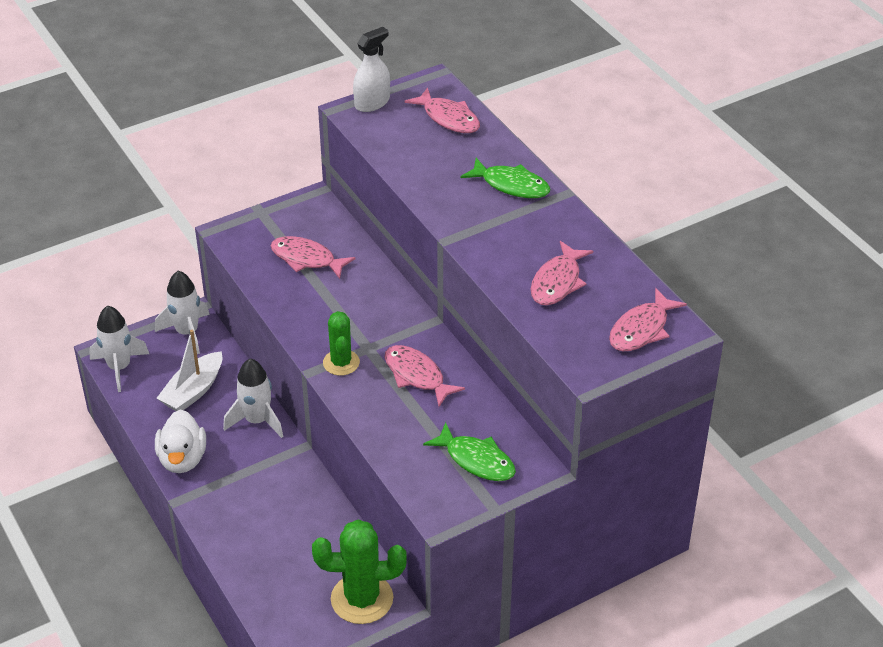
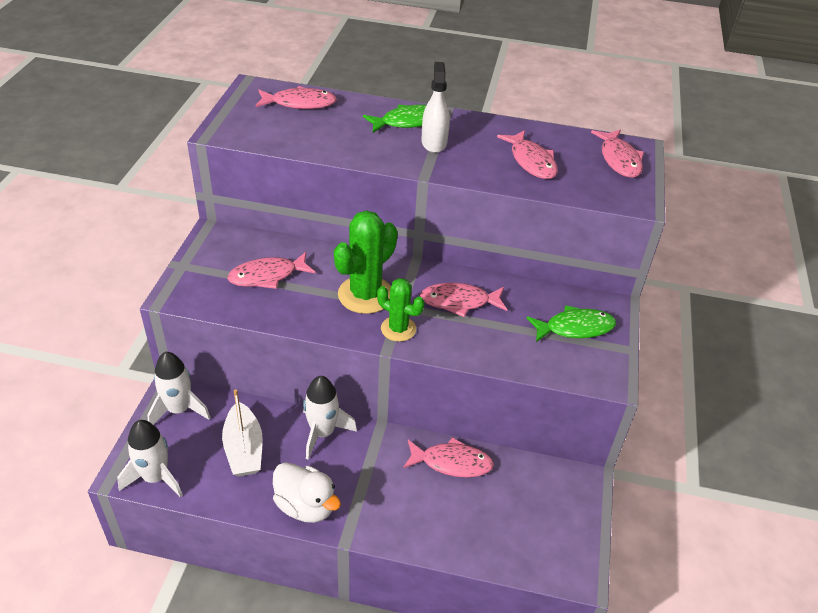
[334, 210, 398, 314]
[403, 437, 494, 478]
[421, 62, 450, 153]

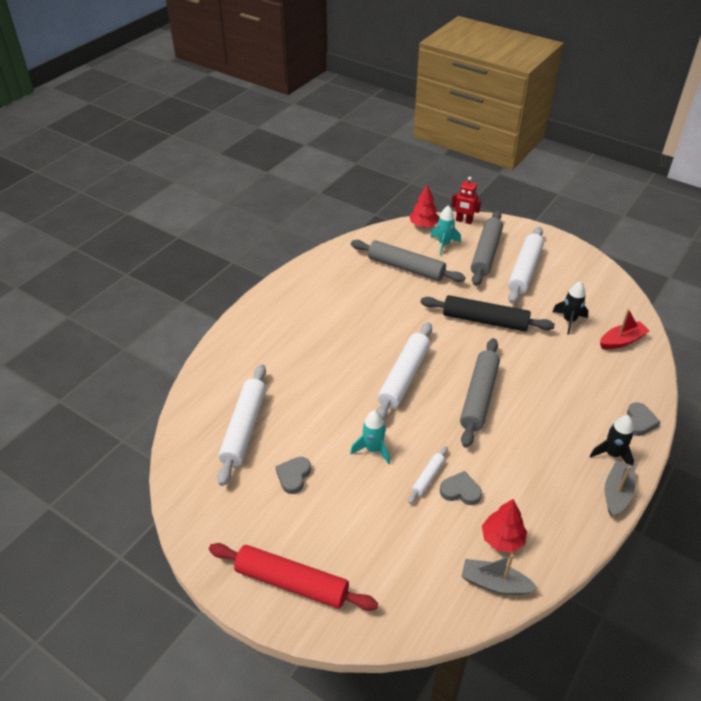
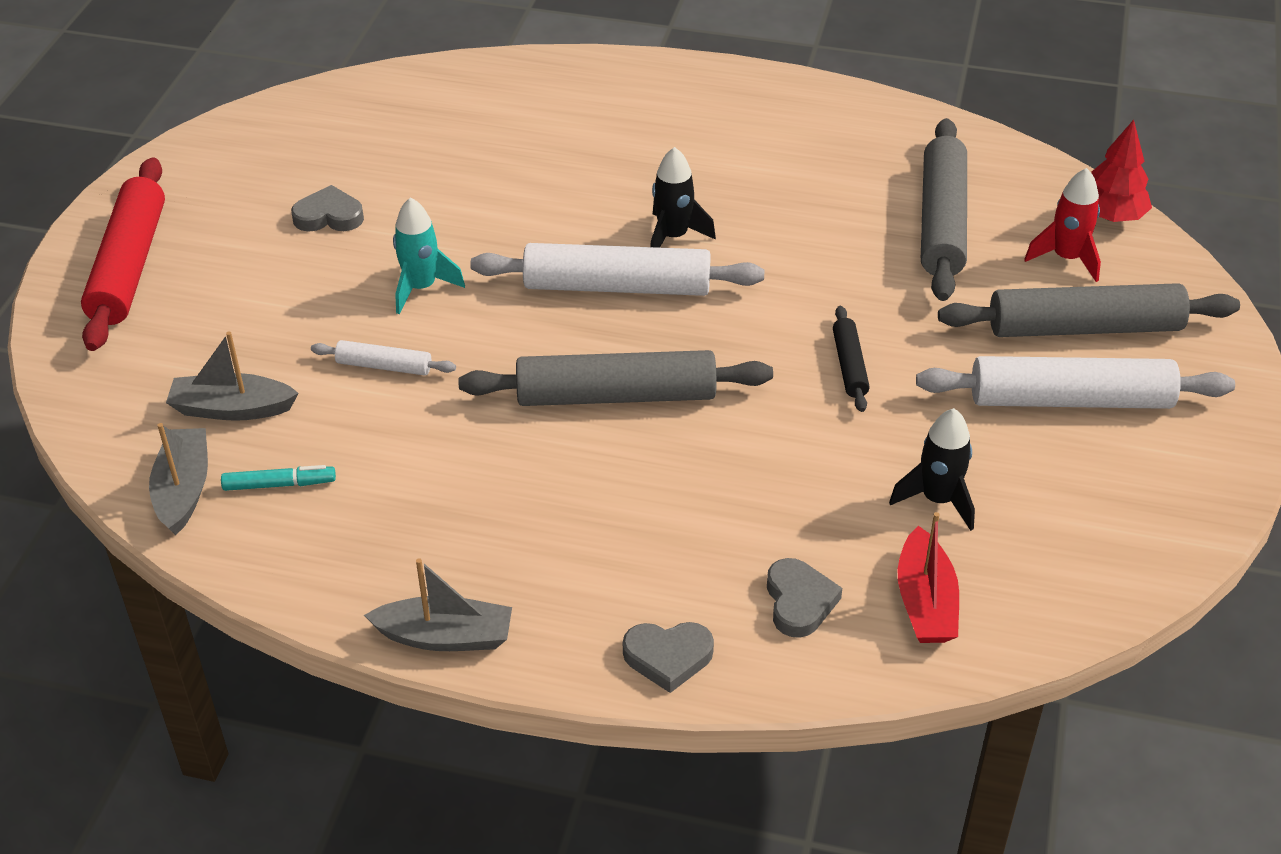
[166, 332, 299, 421]
[221, 465, 336, 491]
[650, 147, 716, 248]
[767, 558, 842, 638]
[833, 306, 870, 412]
[898, 512, 959, 643]
[1024, 168, 1101, 282]
[217, 364, 266, 486] (first image)
[451, 177, 481, 224] (first image)

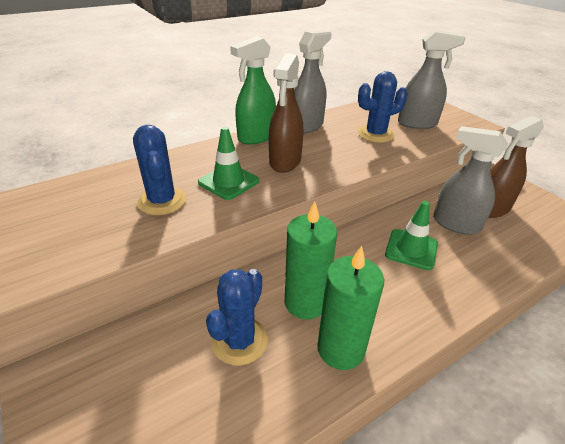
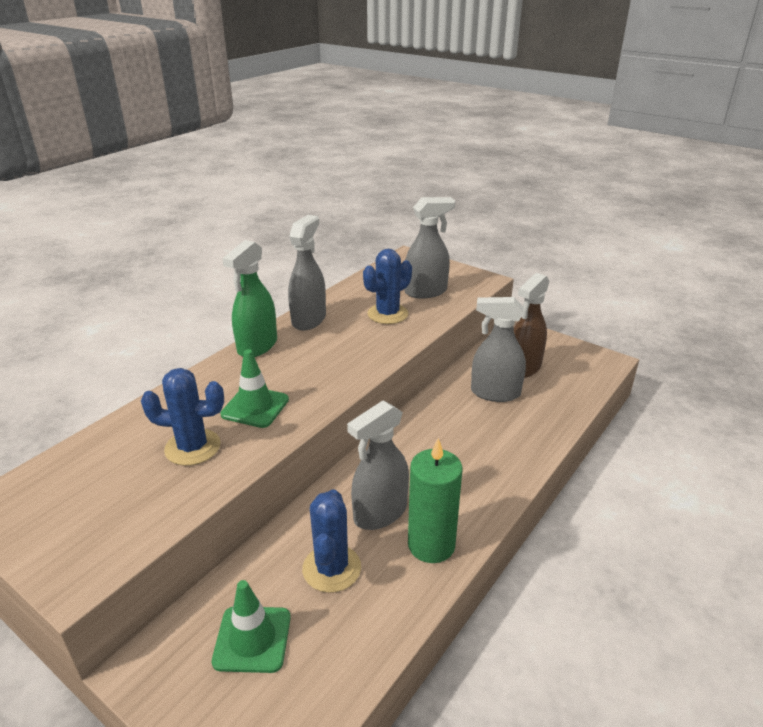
[141, 368, 224, 466]
[212, 580, 291, 673]
[347, 401, 409, 530]
[269, 53, 303, 173] (first image)

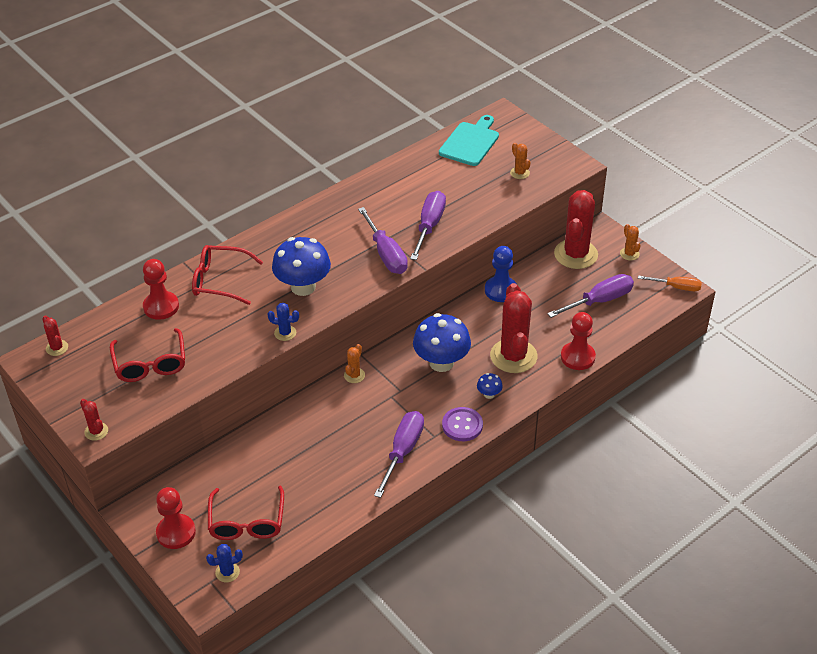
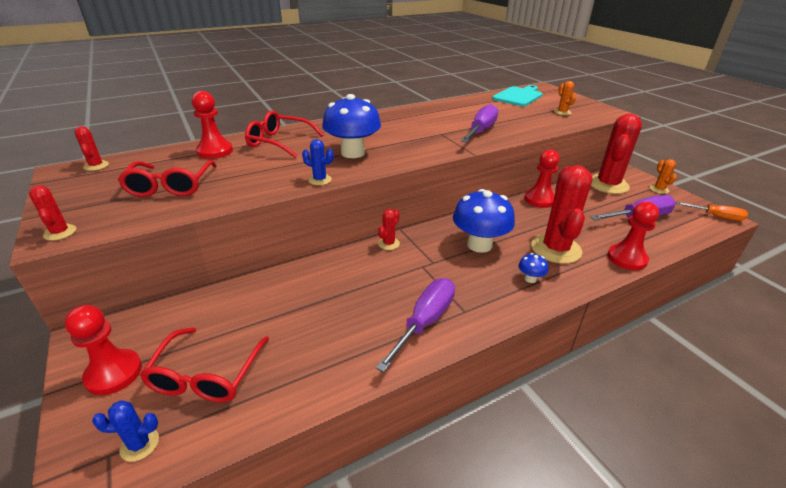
[378, 209, 400, 250]
[524, 150, 560, 208]
[358, 207, 408, 274] (first image)
[442, 407, 483, 441] (first image)

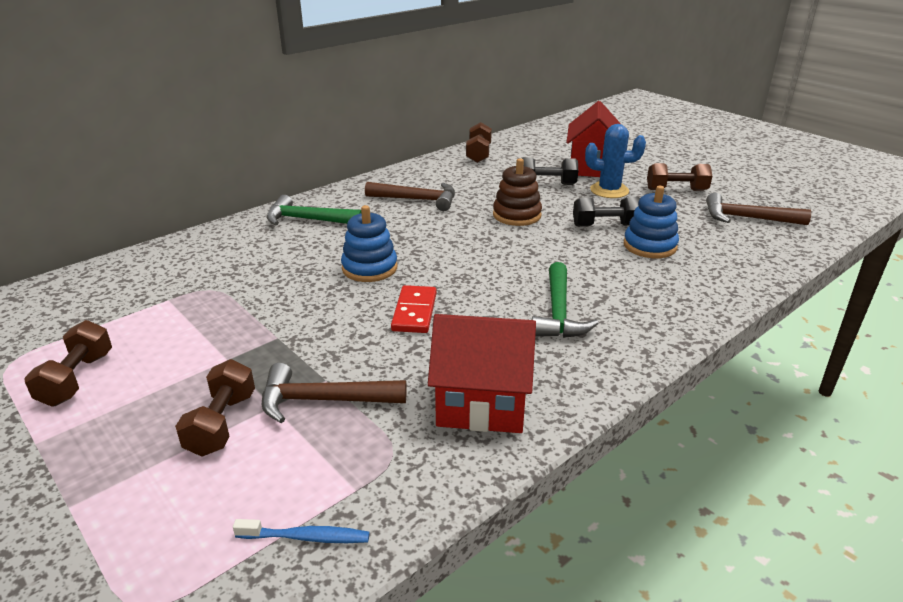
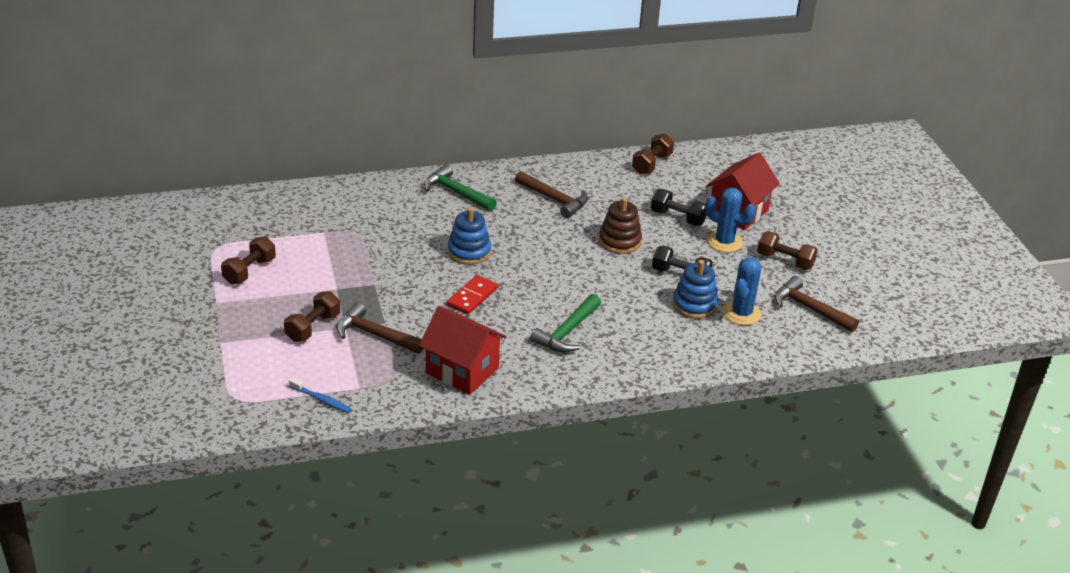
[723, 257, 761, 325]

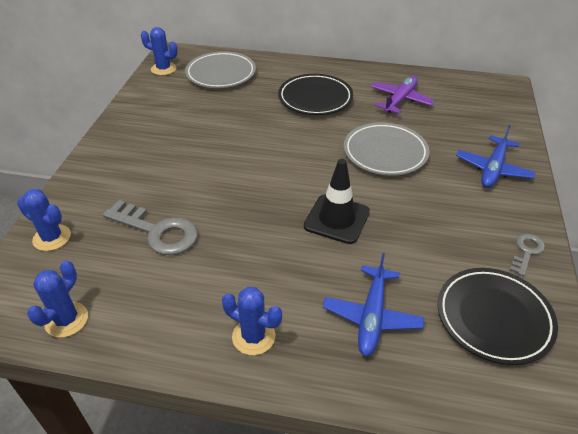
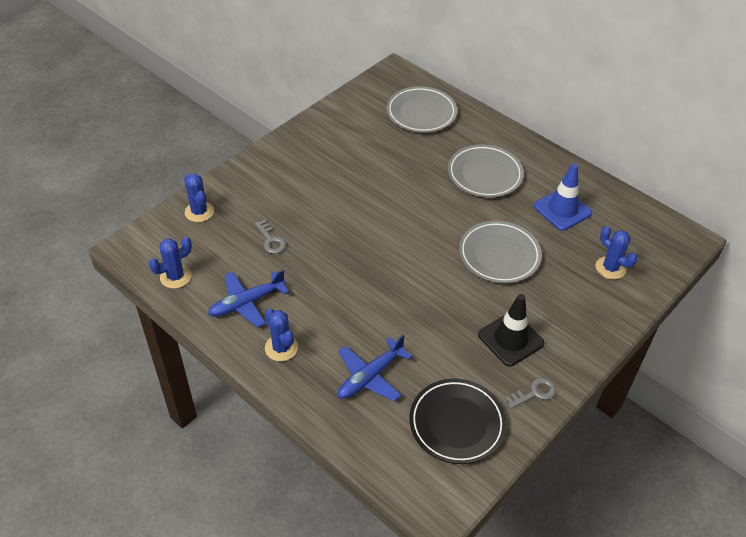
[208, 270, 289, 328]
[255, 220, 286, 254]
[448, 144, 524, 198]
[478, 294, 544, 366]
[534, 163, 592, 231]
[596, 226, 637, 279]

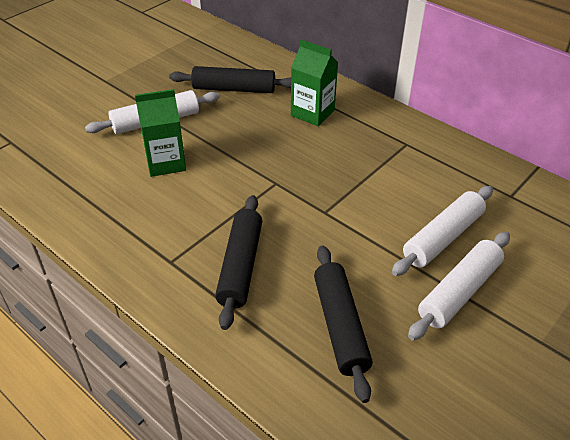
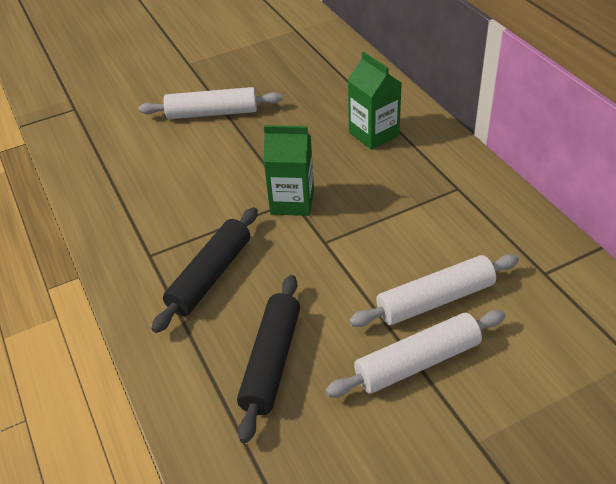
[263, 125, 314, 216]
[169, 66, 291, 93] (first image)

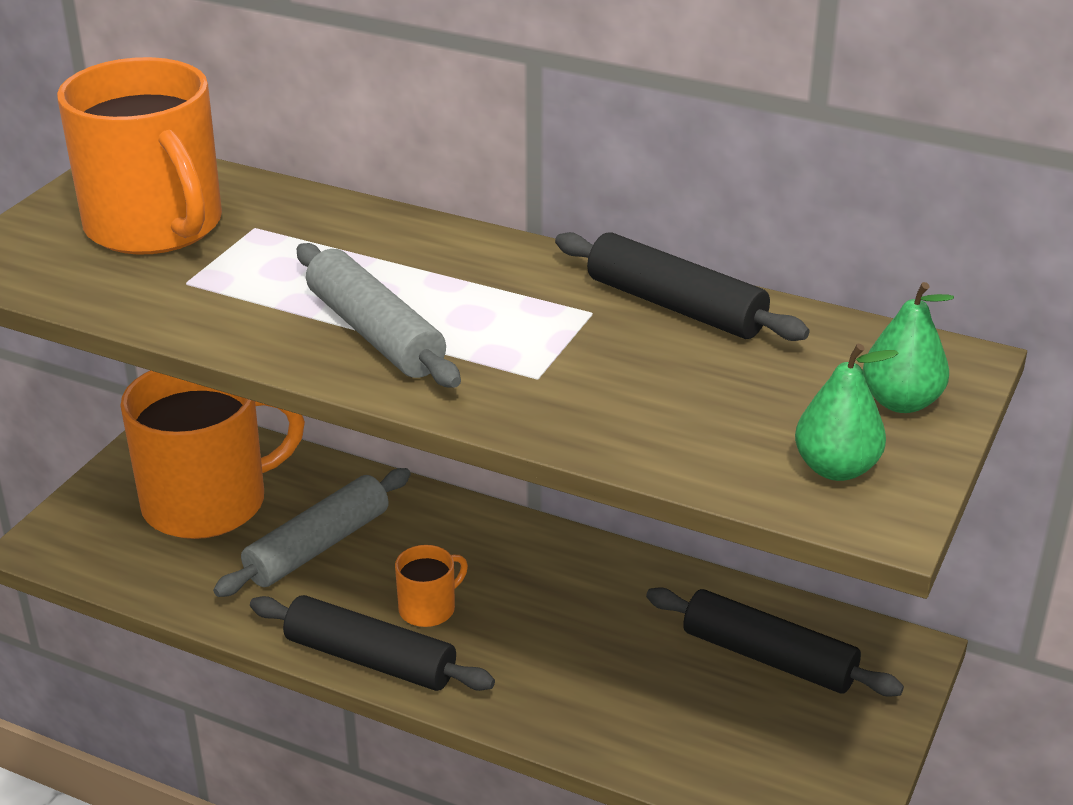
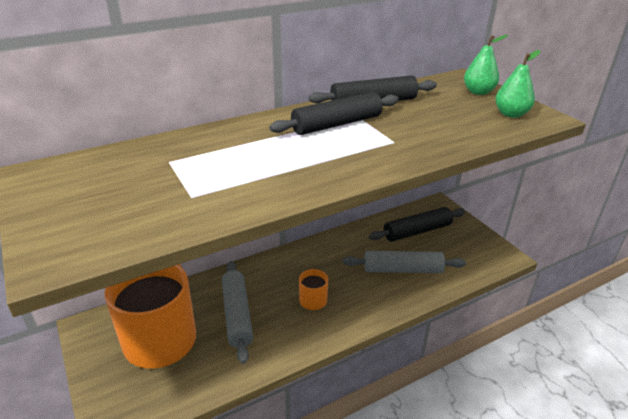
[269, 92, 399, 135]
[343, 251, 466, 273]
[57, 57, 222, 255] (first image)

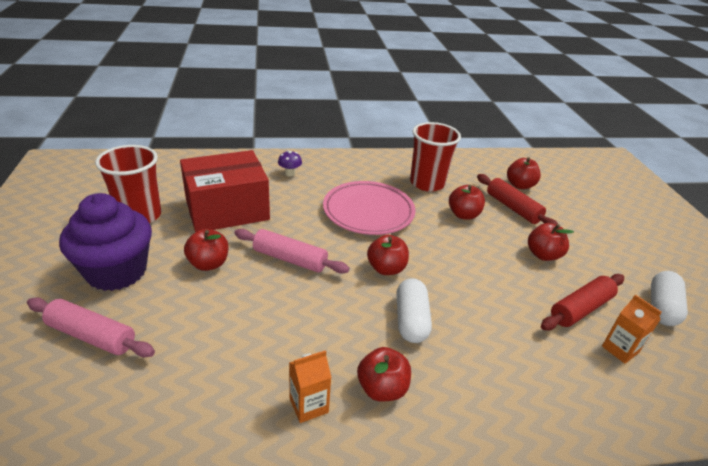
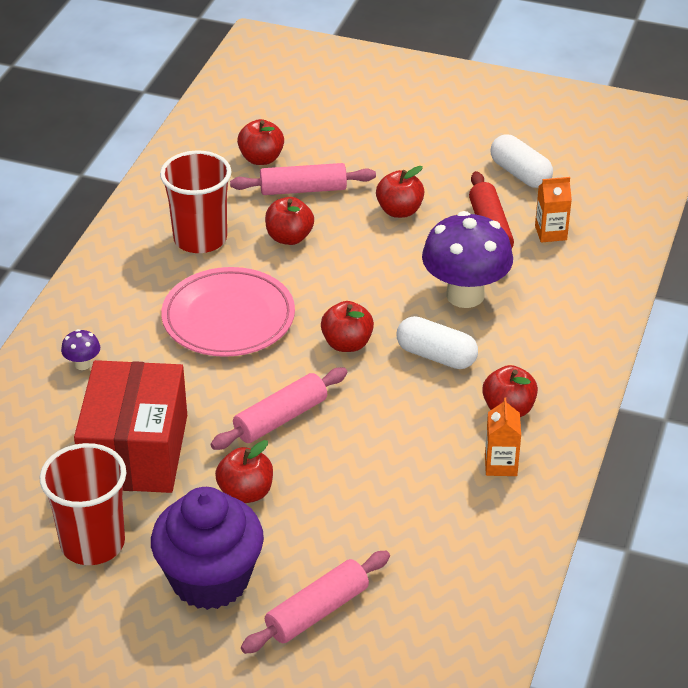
[230, 163, 376, 195]
[422, 211, 513, 308]

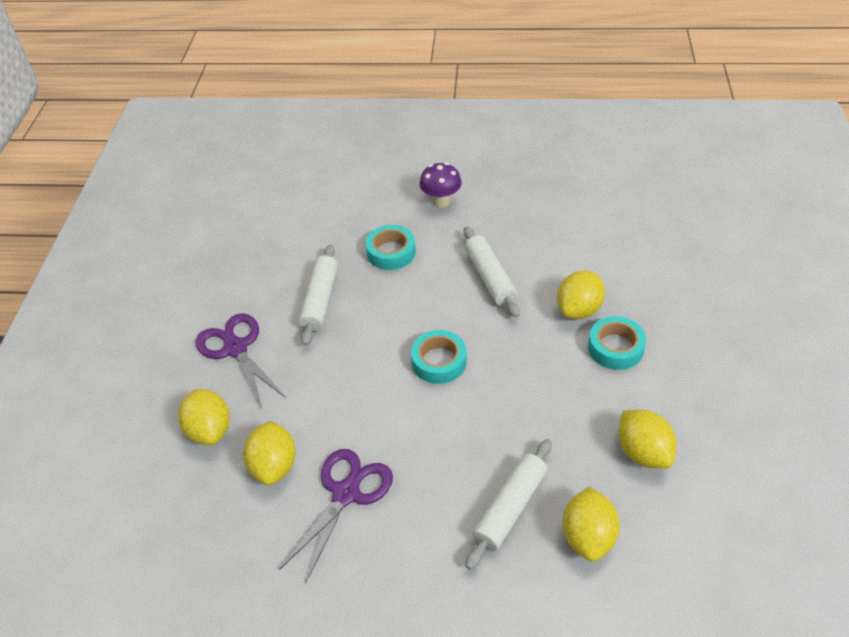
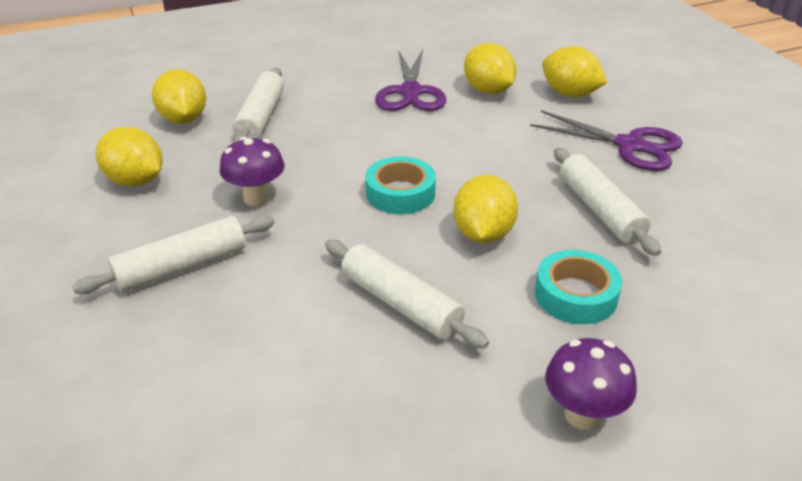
[72, 216, 274, 294]
[219, 137, 284, 206]
[453, 175, 518, 243]

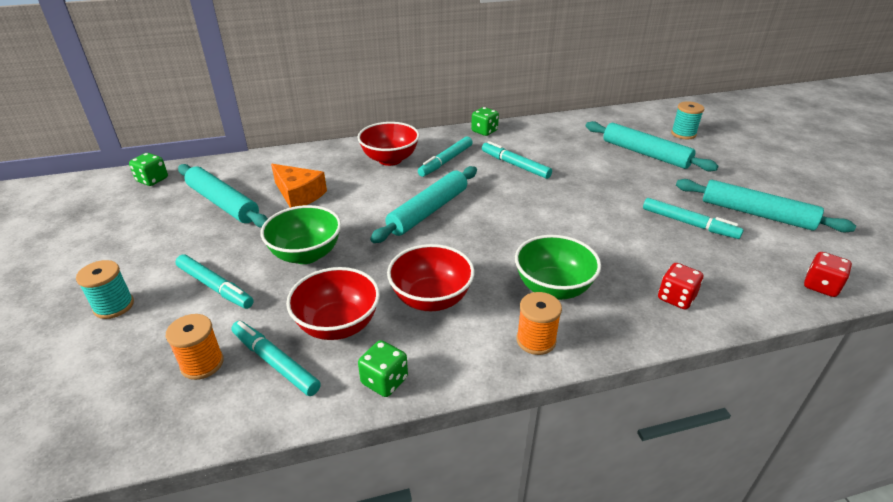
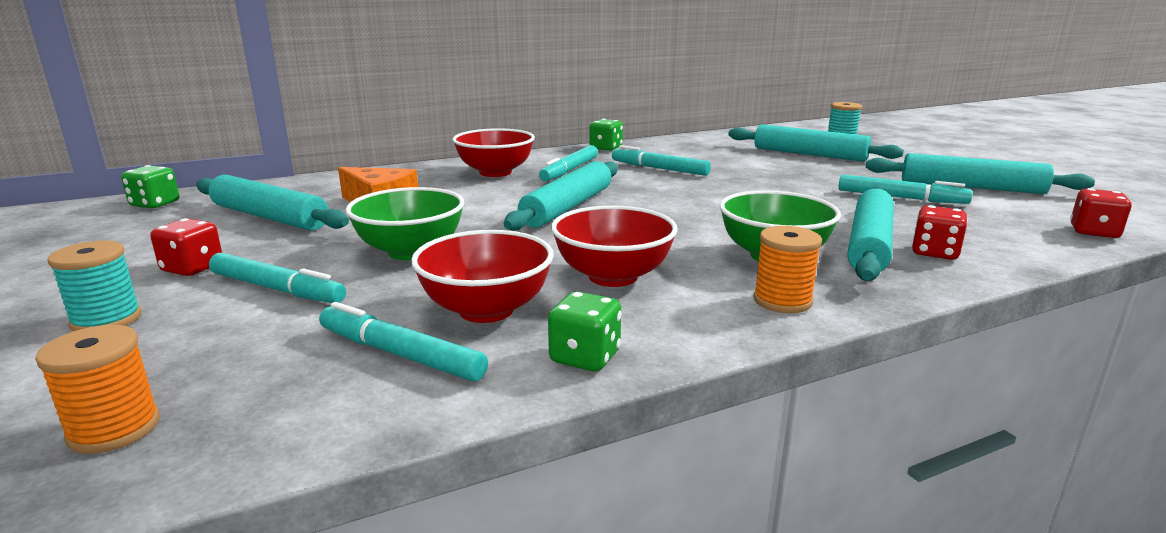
[35, 325, 160, 454]
[150, 218, 222, 276]
[847, 187, 894, 281]

